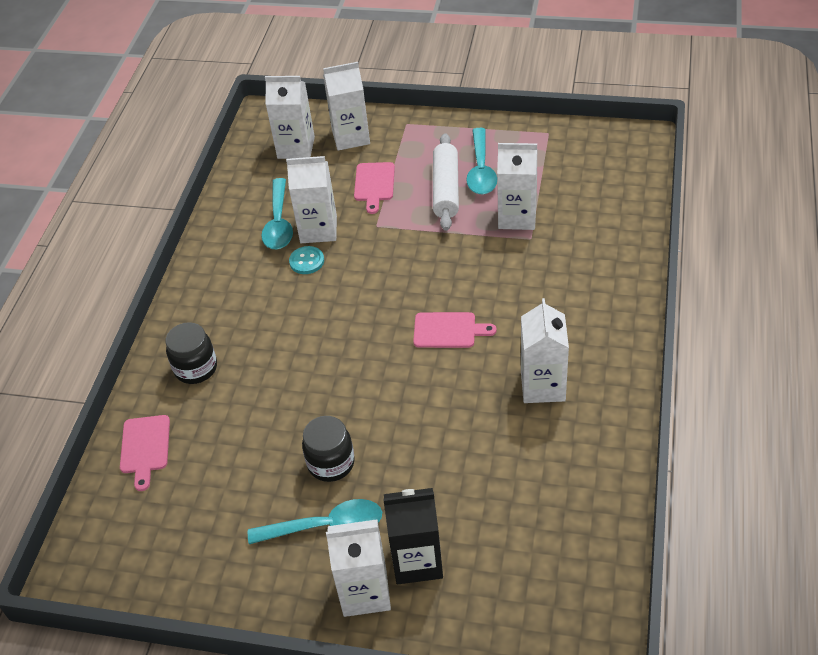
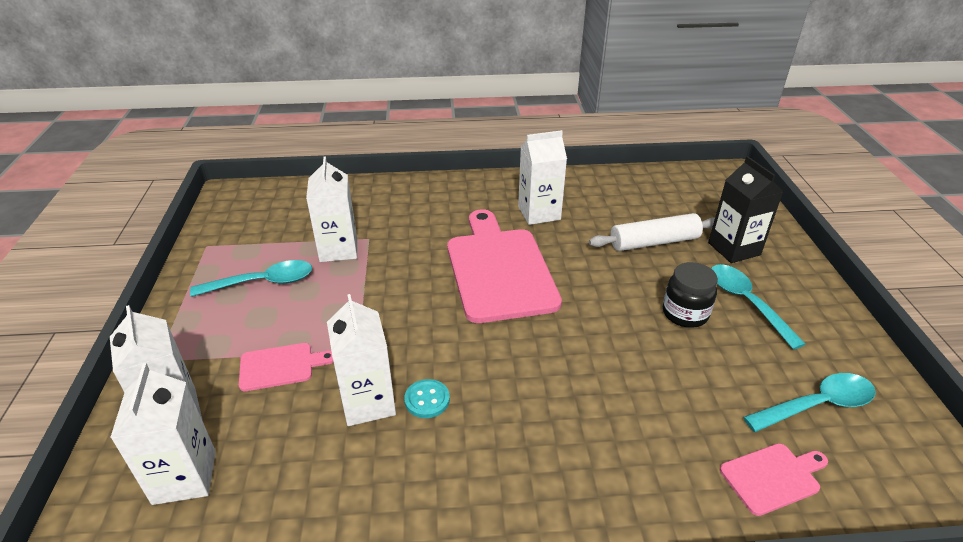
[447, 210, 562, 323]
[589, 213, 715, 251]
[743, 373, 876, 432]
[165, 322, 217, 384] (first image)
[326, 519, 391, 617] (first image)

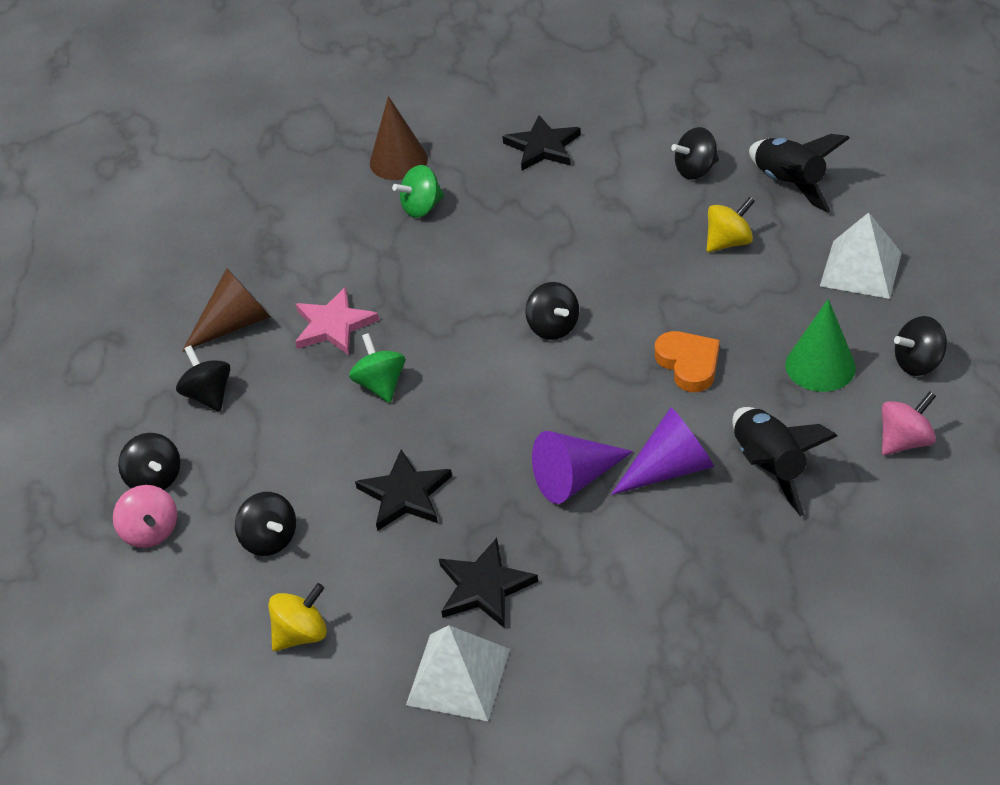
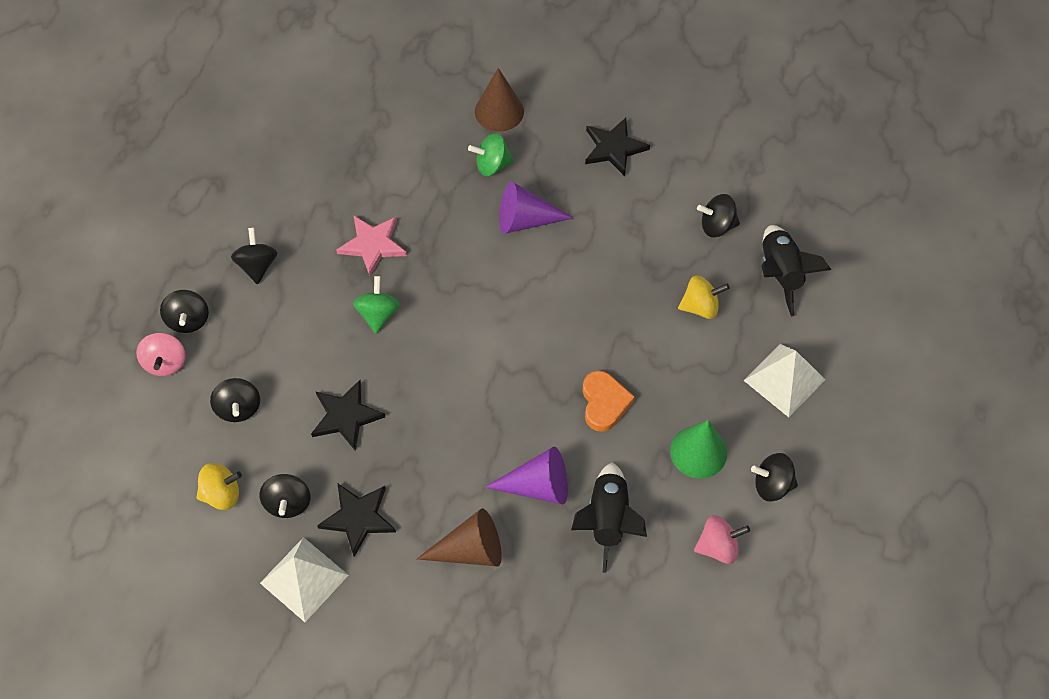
[259, 474, 310, 518]
[417, 508, 502, 567]
[499, 181, 574, 234]

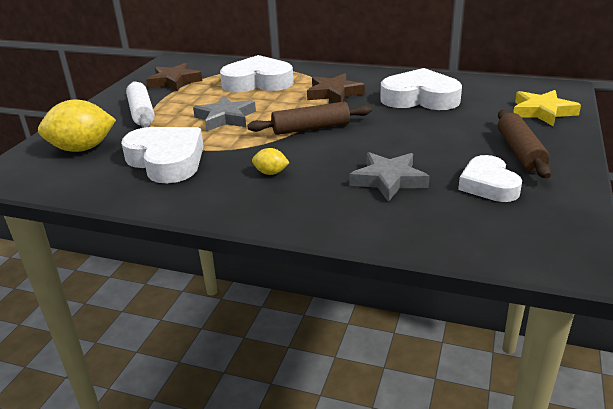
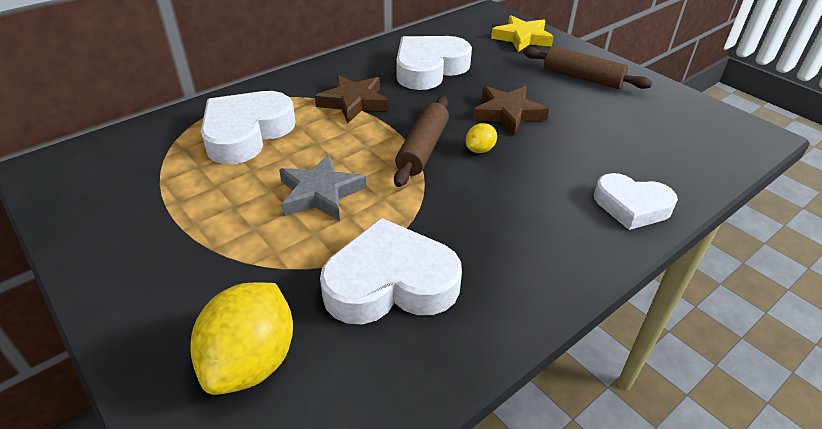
[466, 123, 497, 153]
[473, 86, 549, 135]
[594, 173, 678, 230]
[126, 81, 155, 128] (first image)
[349, 152, 430, 202] (first image)

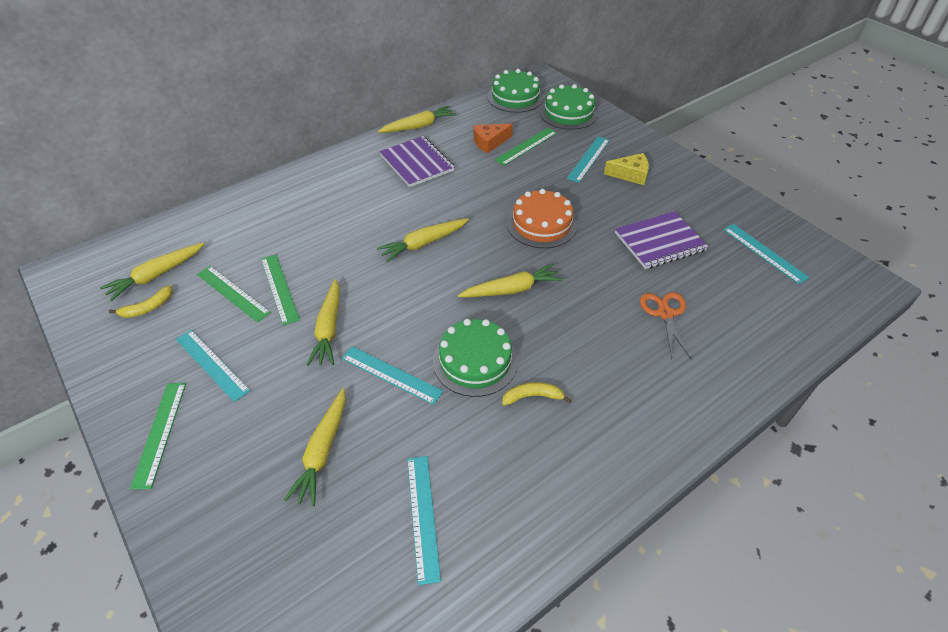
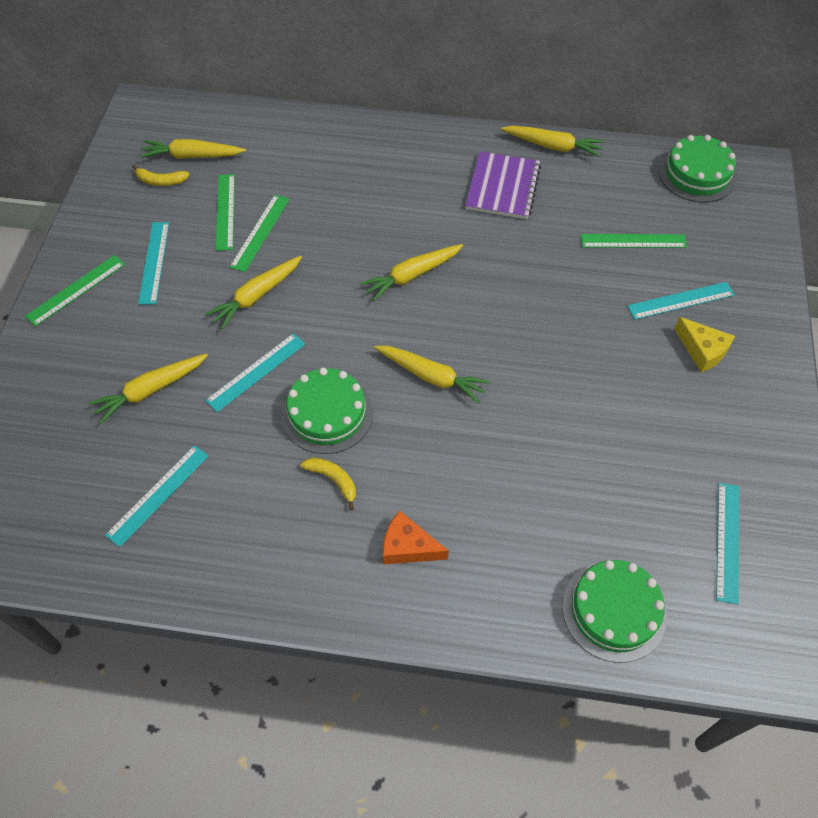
[205, 333, 305, 412]
[360, 244, 463, 301]
[383, 511, 449, 564]
[562, 560, 667, 663]
[507, 189, 577, 248] (first image)
[615, 211, 709, 269] (first image)
[640, 292, 692, 360] (first image)

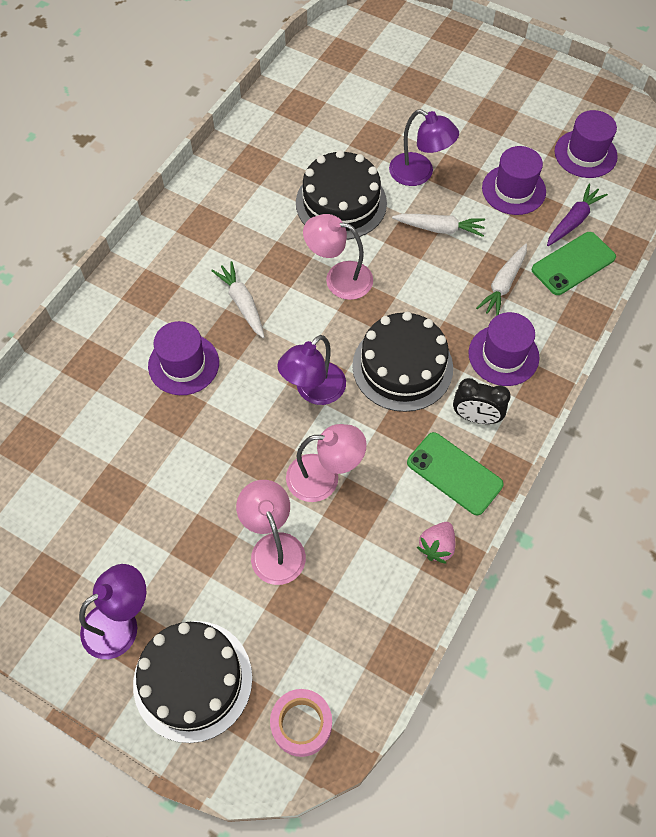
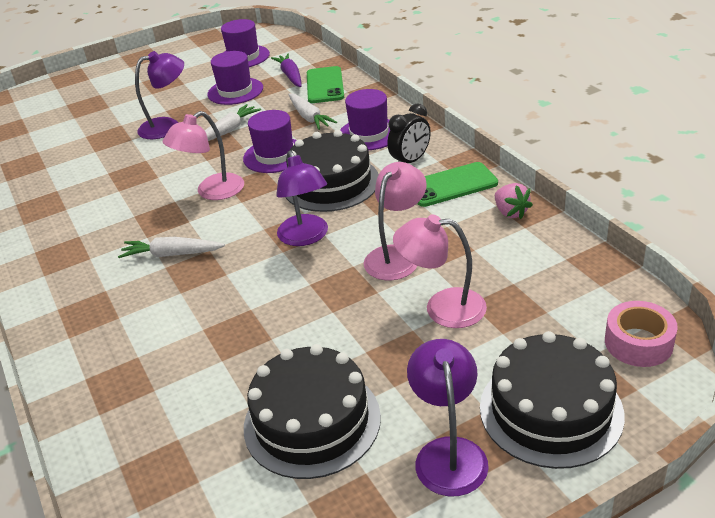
[243, 110, 296, 173]
[244, 344, 381, 479]

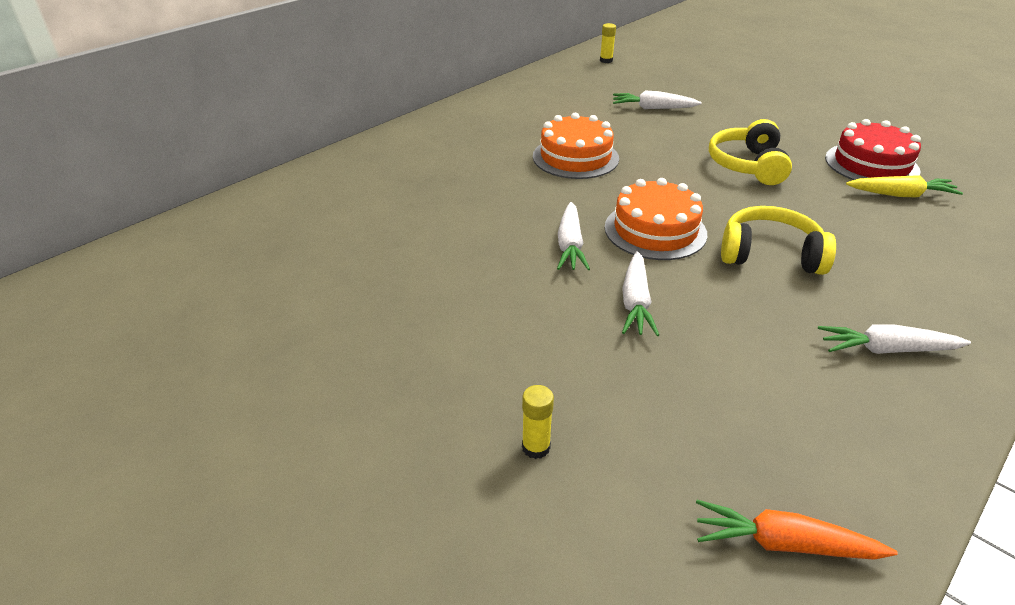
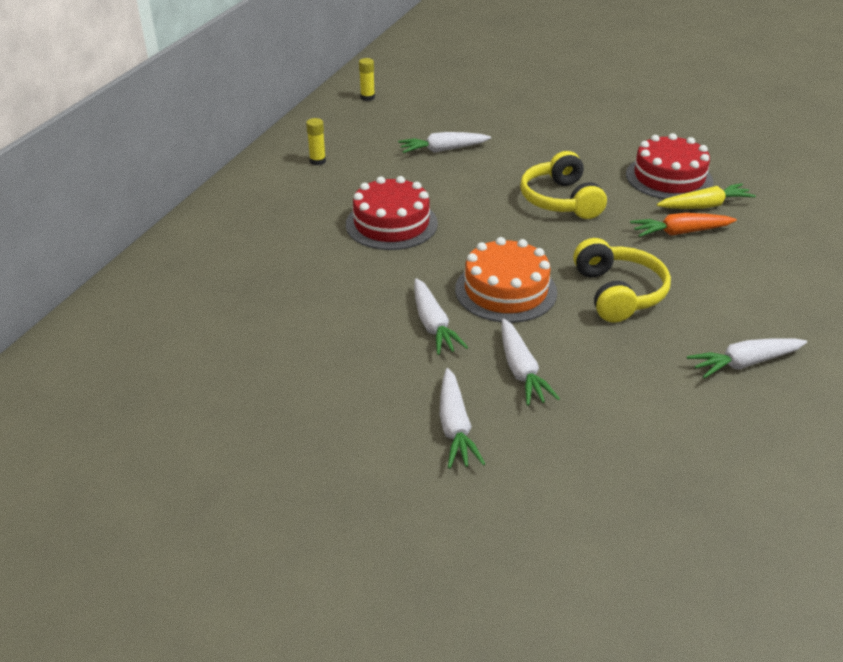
[306, 118, 326, 165]
[346, 176, 438, 250]
[440, 368, 485, 469]
[573, 238, 671, 322]
[630, 213, 737, 237]

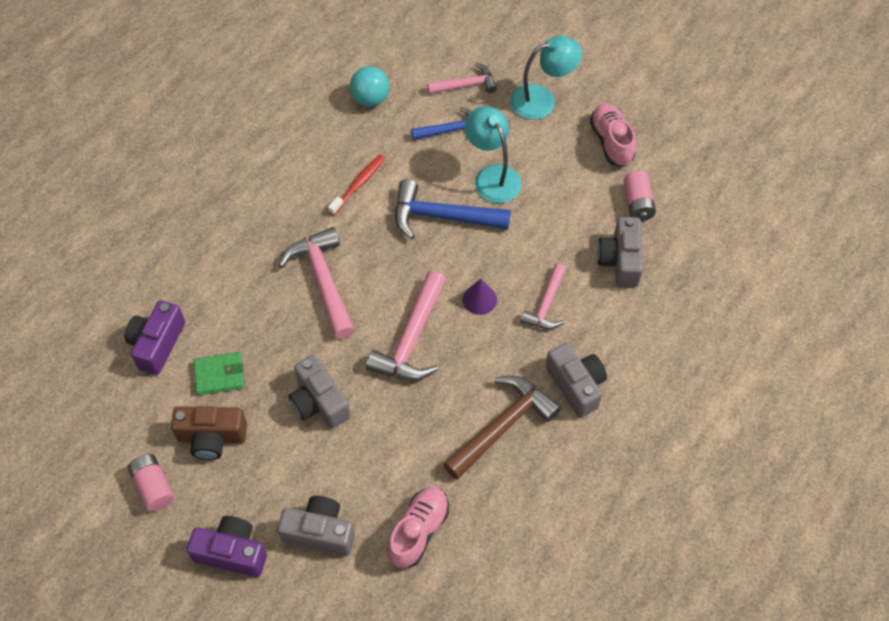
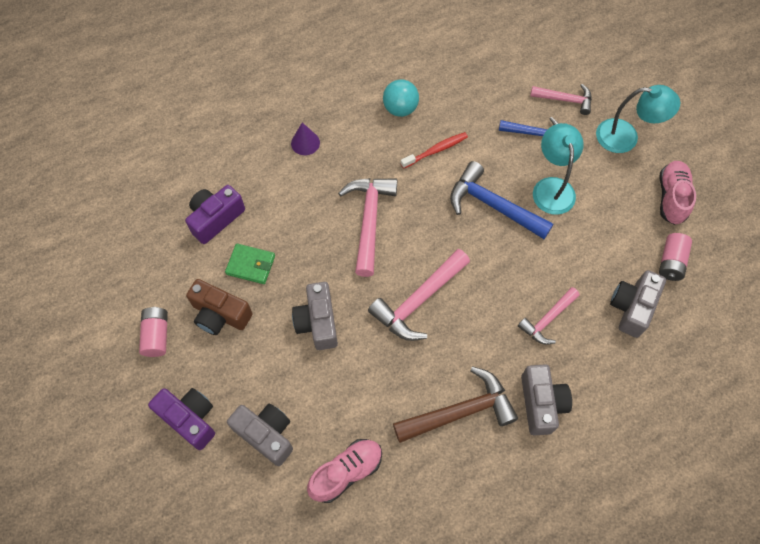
[291, 123, 320, 155]
[383, 79, 419, 117]

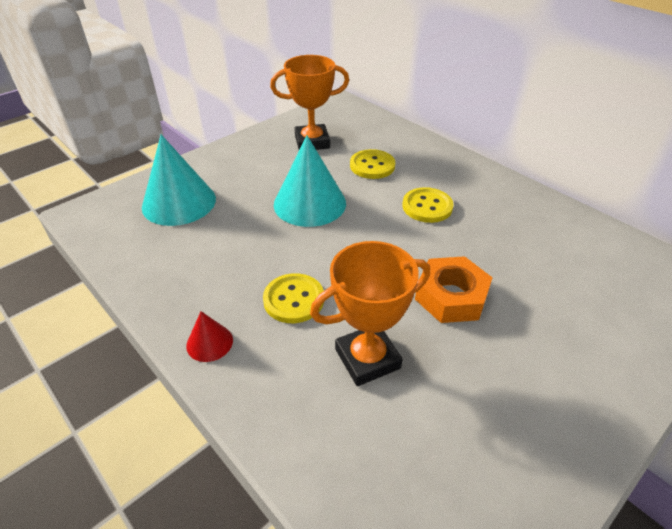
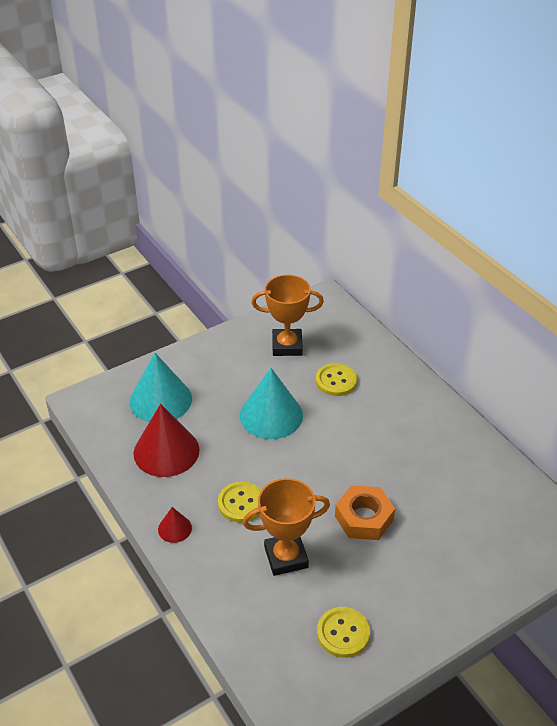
[133, 404, 200, 477]
[317, 607, 370, 658]

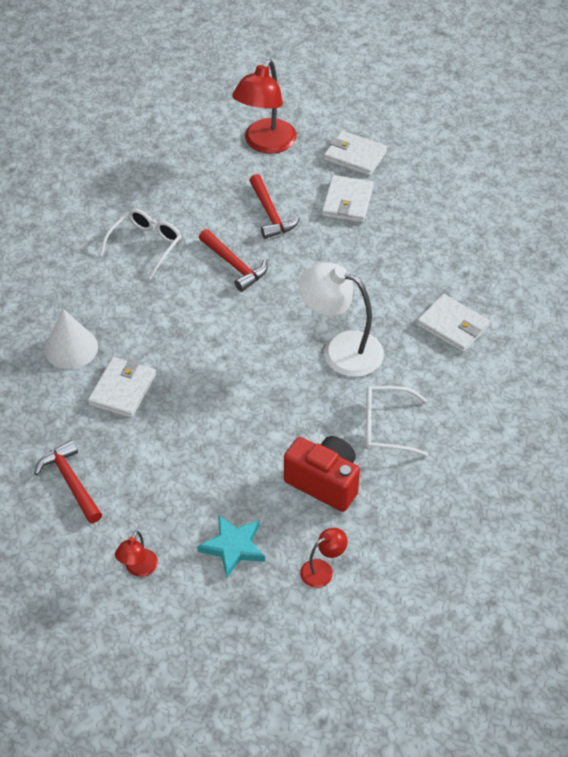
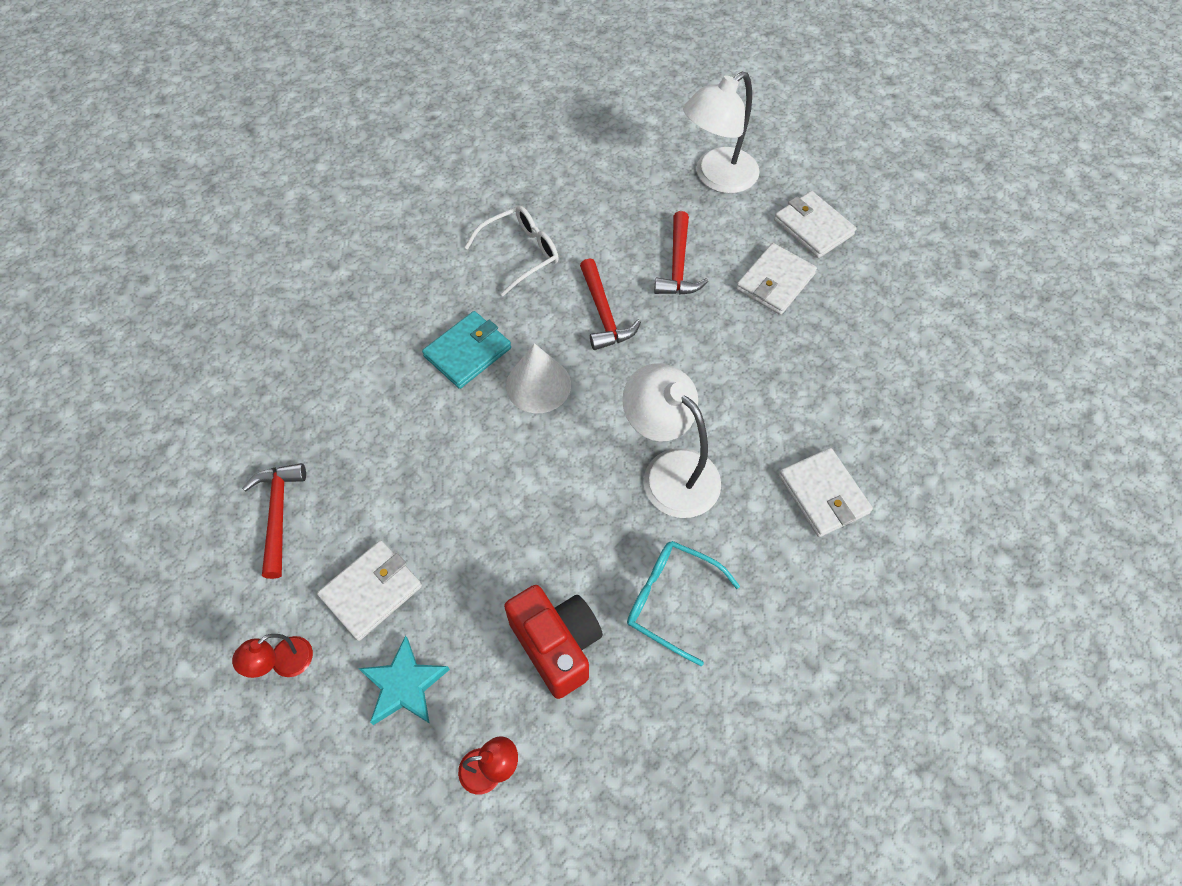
[317, 540, 422, 641]
[422, 311, 511, 389]
[506, 343, 571, 413]
[627, 541, 740, 666]
[683, 72, 760, 194]

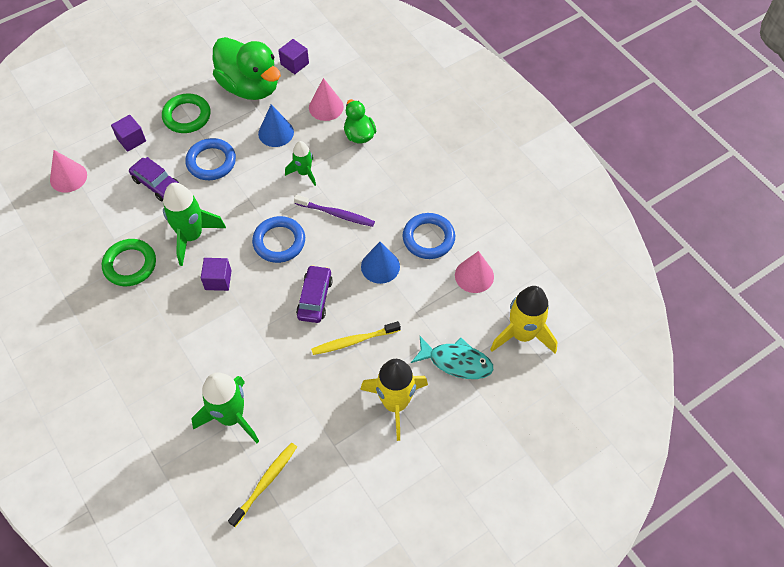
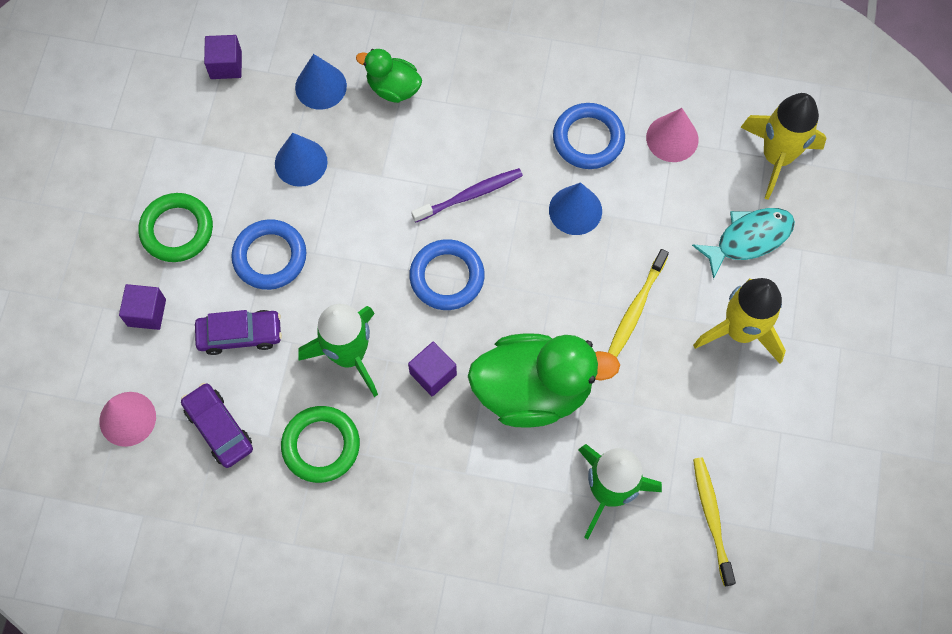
[181, 383, 253, 468]
[295, 54, 347, 110]
[468, 333, 620, 428]
[285, 141, 316, 186] (first image)

